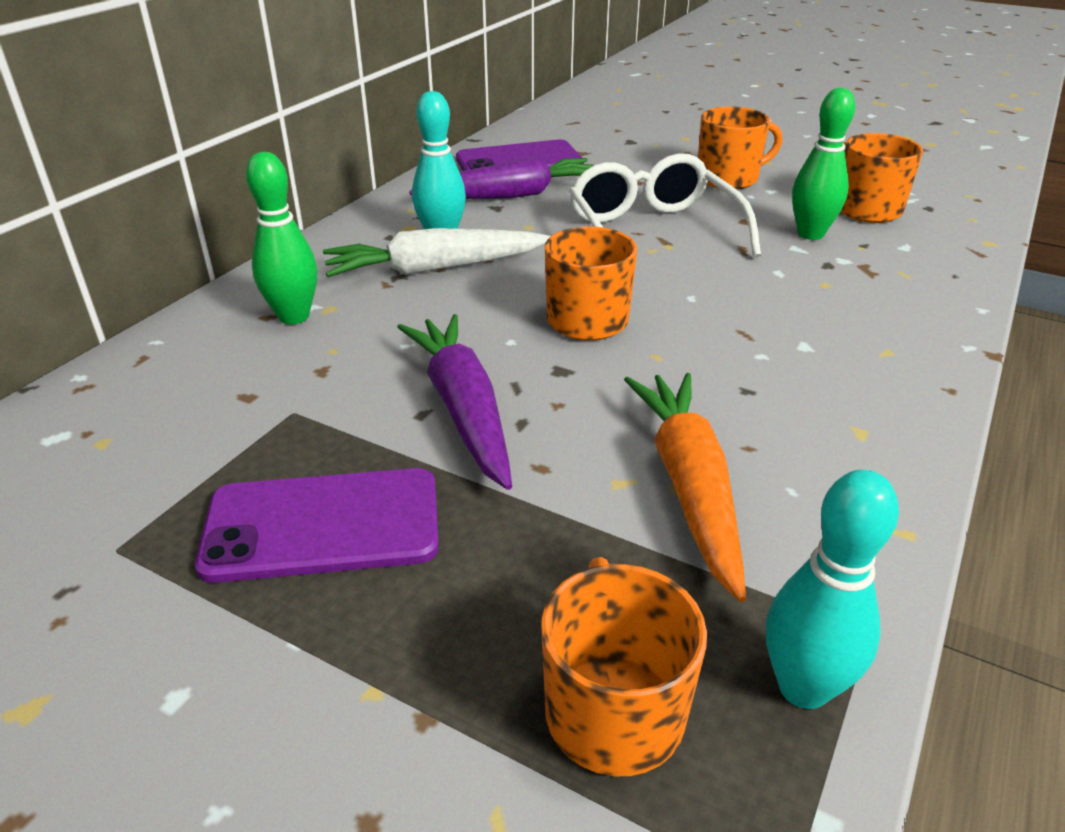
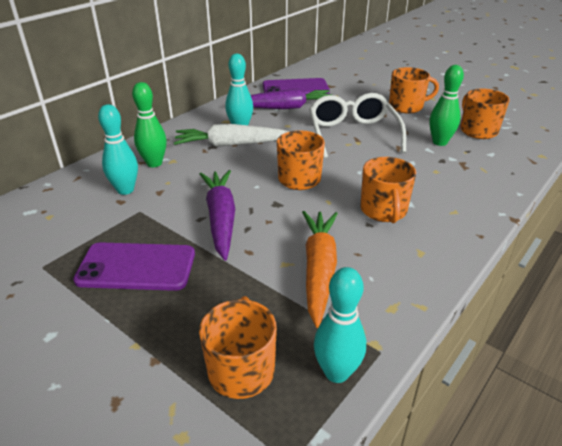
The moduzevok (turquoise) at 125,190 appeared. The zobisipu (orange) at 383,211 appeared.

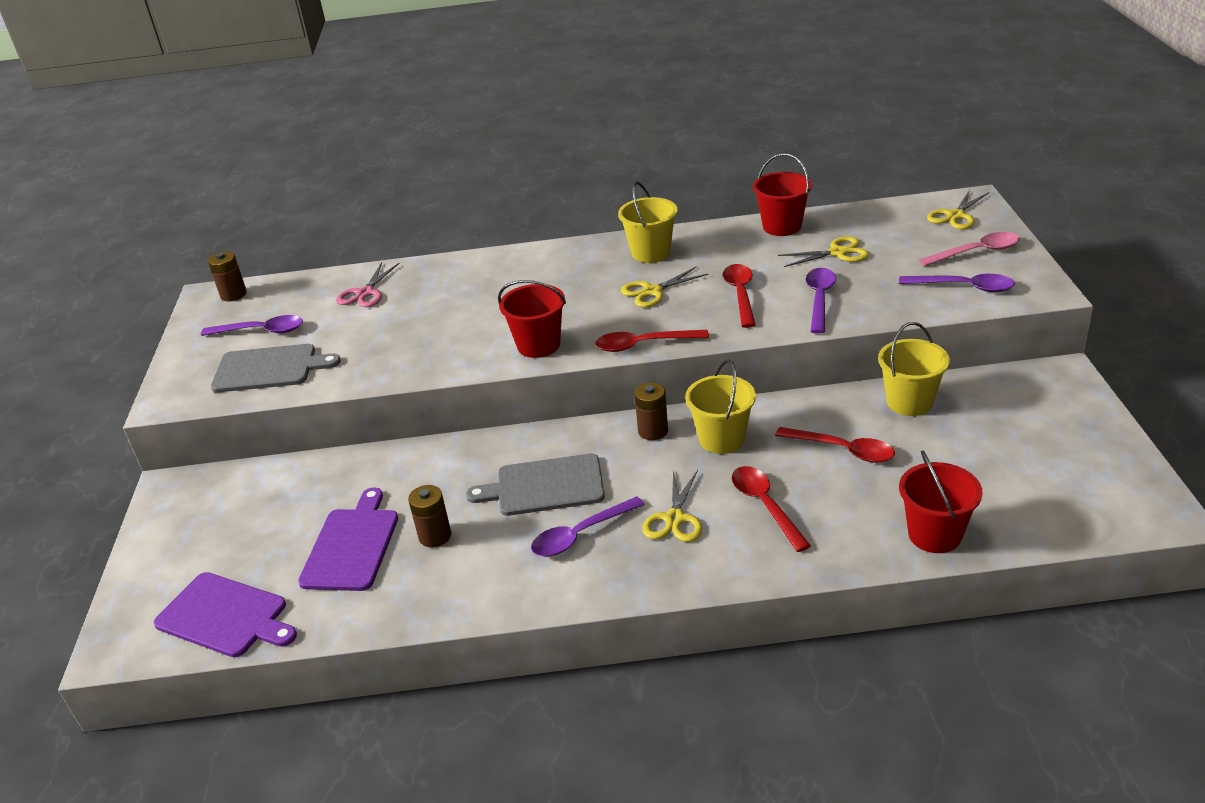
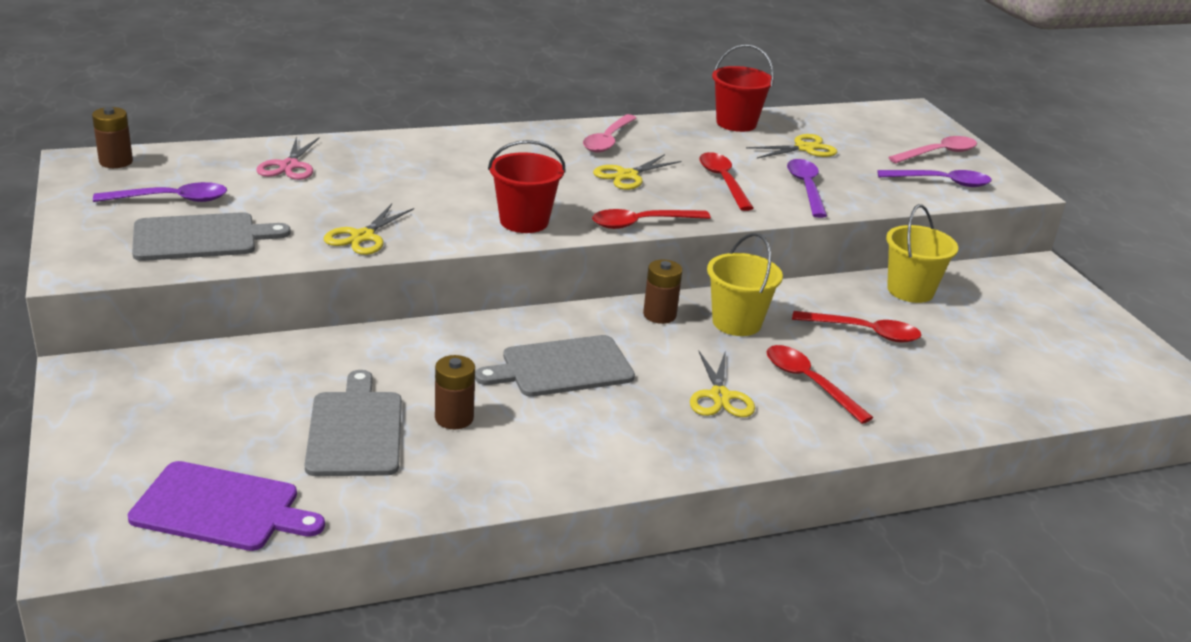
The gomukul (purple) at 580,535 disappeared. The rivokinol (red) at 934,535 disappeared. The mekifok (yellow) moved from 955,216 to 362,237. The rivokinol (yellow) at 650,252 was replaced by the gomukul (pink) at 608,140. The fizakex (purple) at 351,546 became the fizakex (grey) at 355,430.

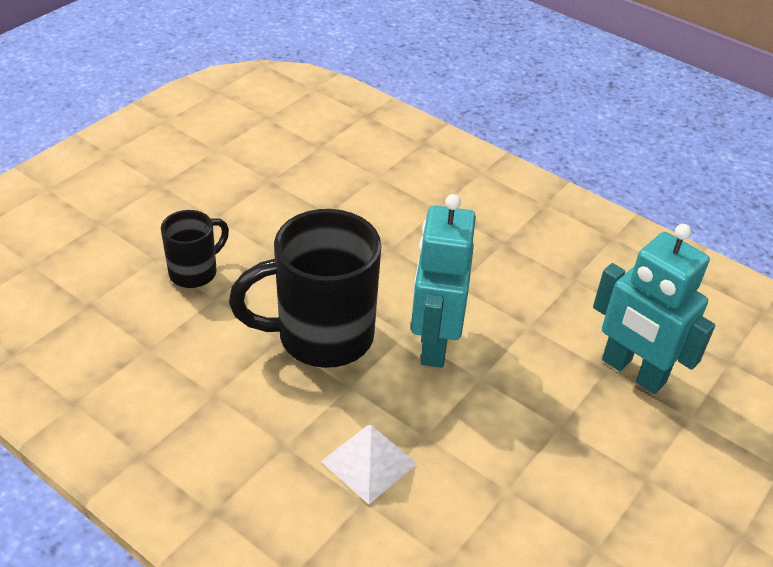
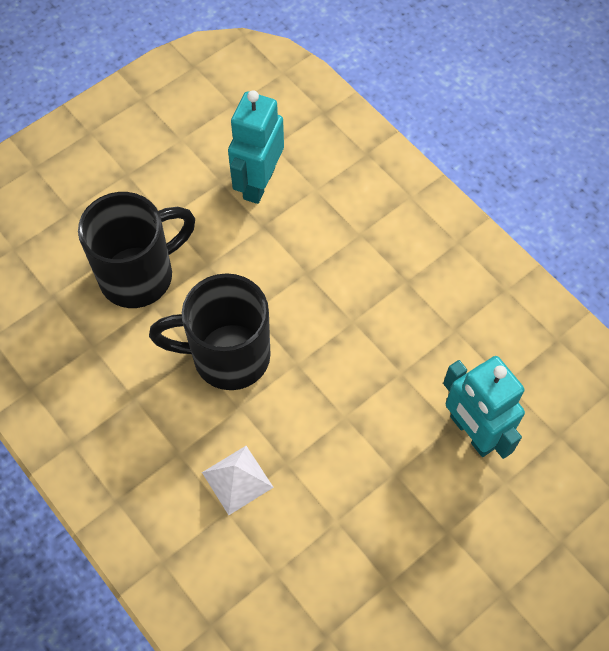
The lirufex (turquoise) moved from 434,343 to 258,183. The zobisipu (black) at 195,272 changed to 1.89 times the size.

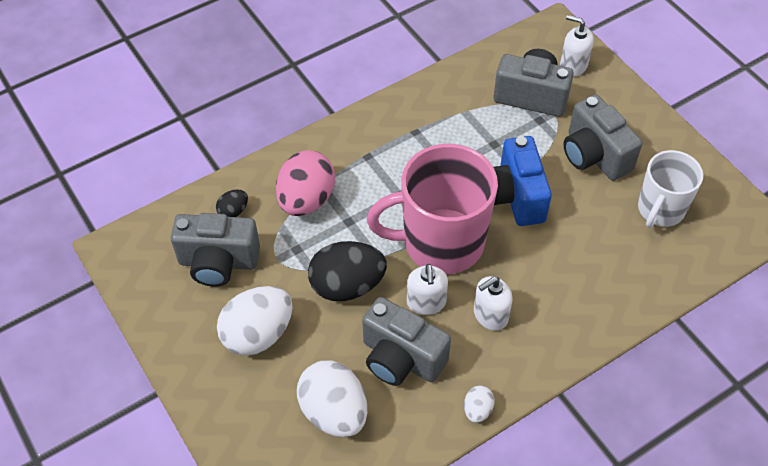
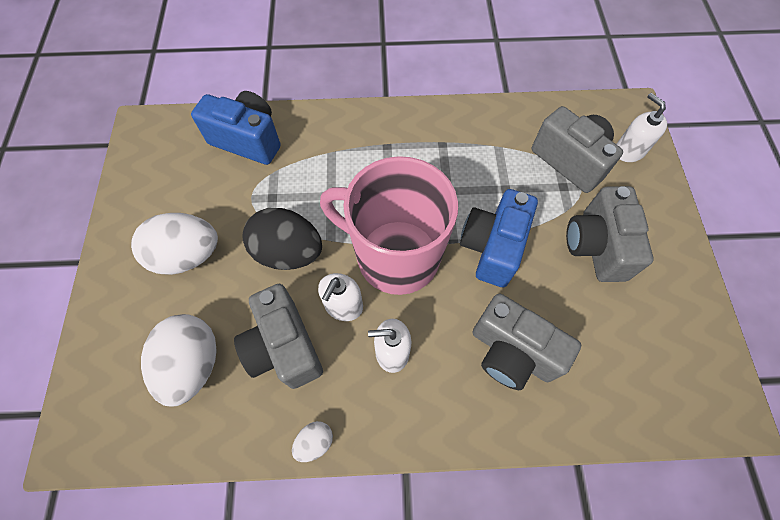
The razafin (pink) at 306,200 disappeared. The zobisipu (white) at 660,210 disappeared. The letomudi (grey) moved from 218,262 to 511,352. The razafin (black) at 233,211 was replaced by the letomudi (blue) at 248,140.

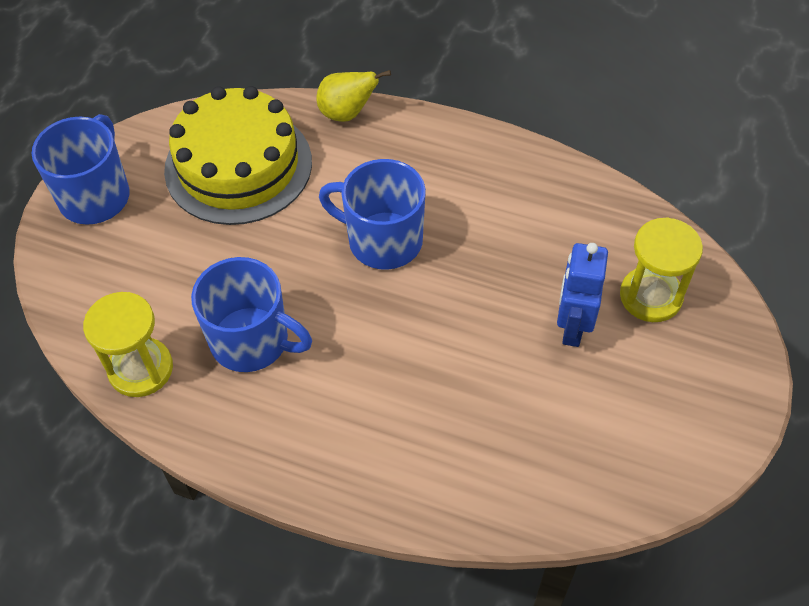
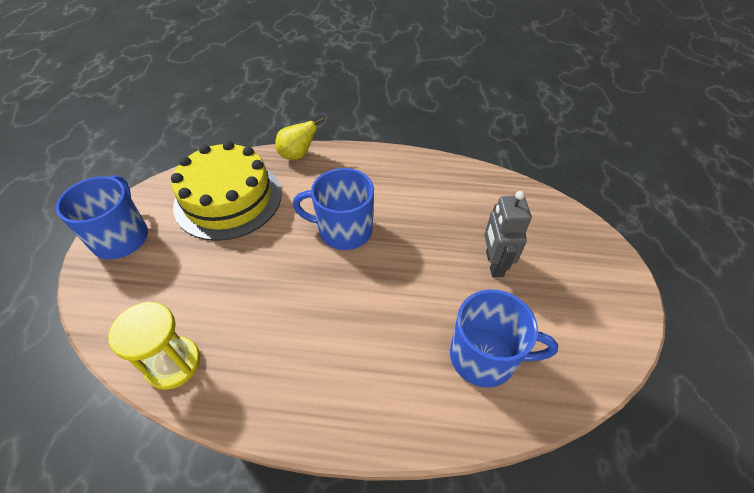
The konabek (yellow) at 650,296 disappeared. The zobisipu (blue) moved from 252,341 to 484,357. The lirufex (blue) at 572,327 became the lirufex (grey) at 494,264.

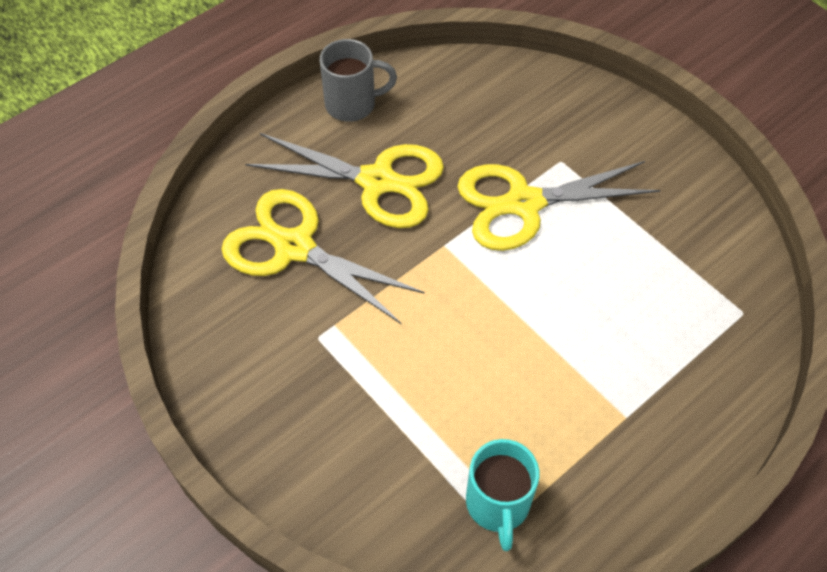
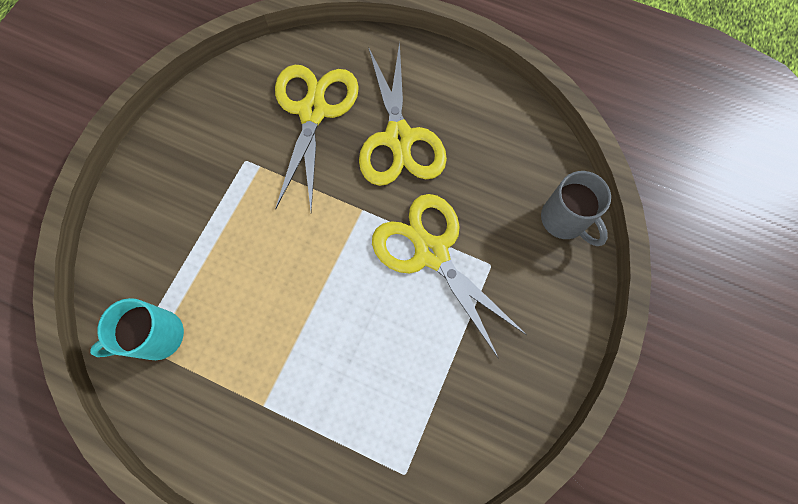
The zobisipu (grey) moved from 352,104 to 564,220.

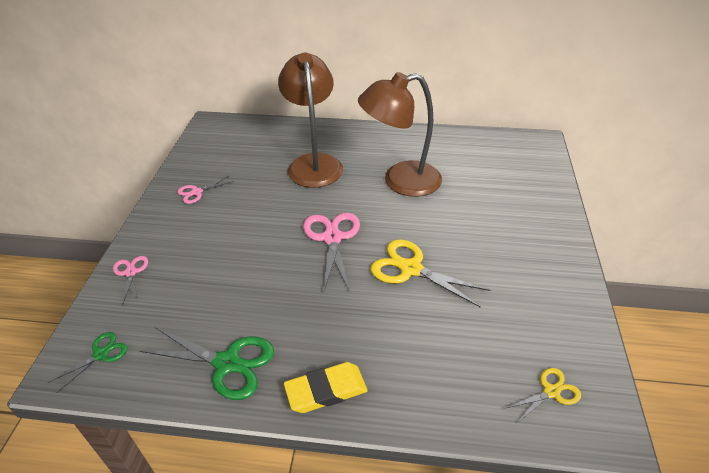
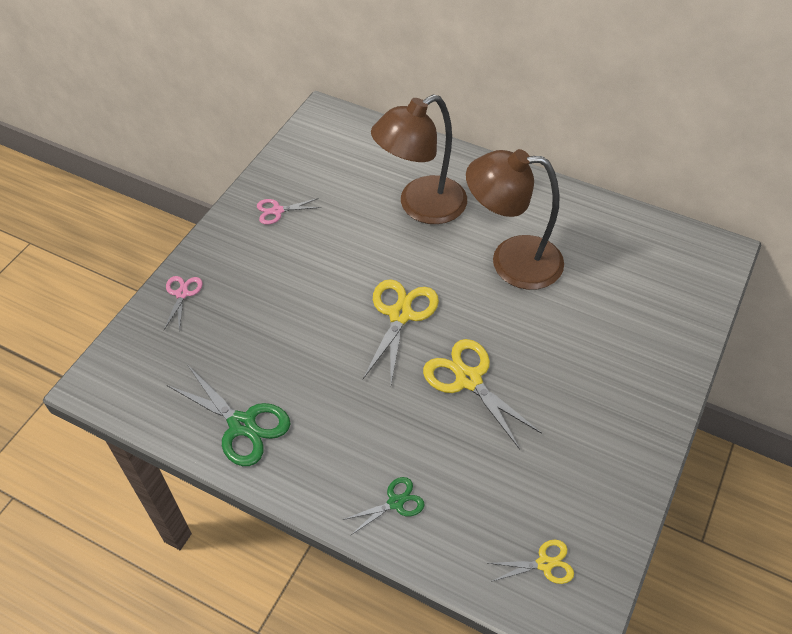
The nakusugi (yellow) at 326,390 disappeared. The mekifok (green) moved from 101,354 to 396,502. The mekifok (pink) at 332,238 became the mekifok (yellow) at 400,314. The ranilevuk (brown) at 314,163 turned 135 degrees counterclockwise.

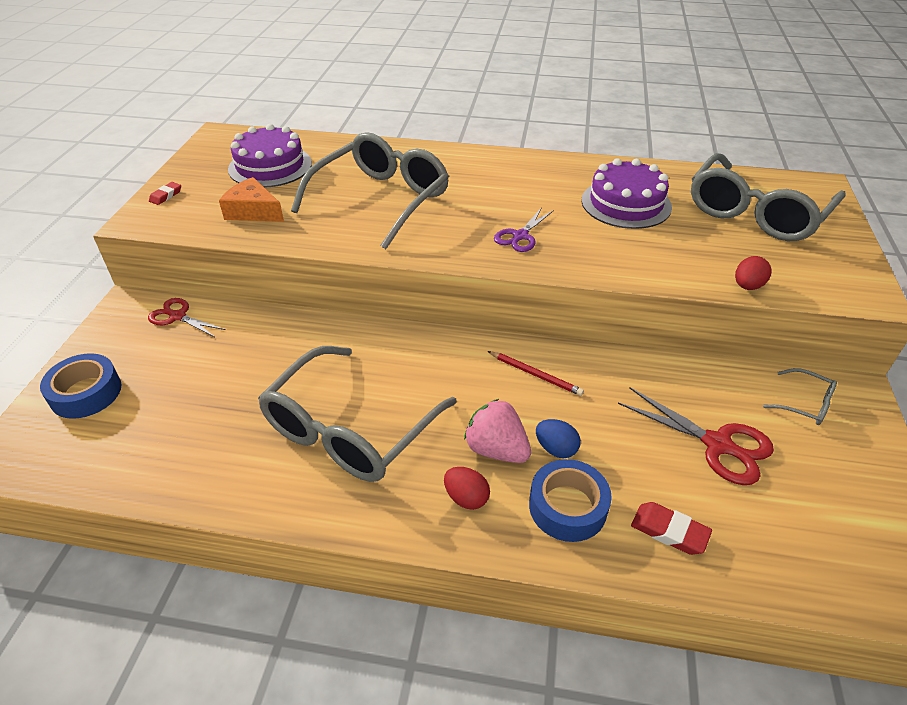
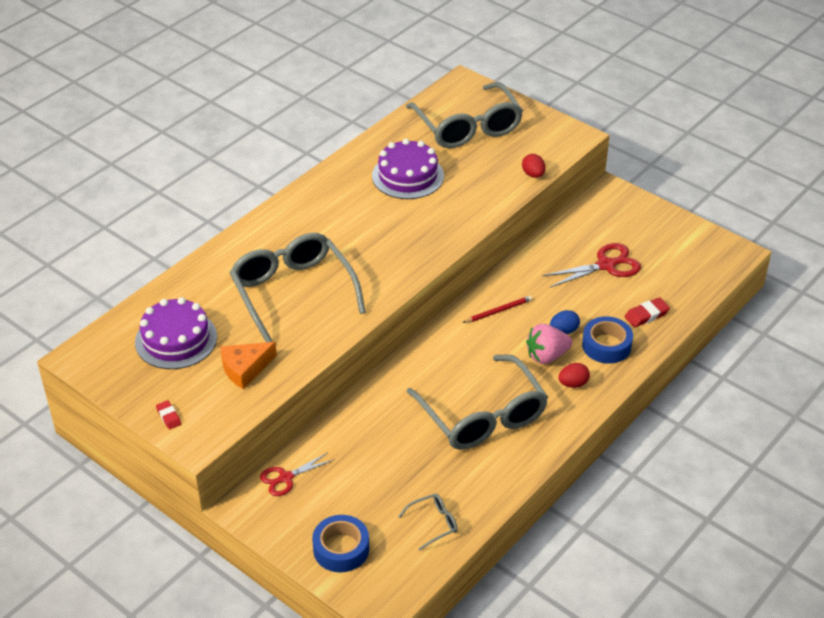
The mekifok (purple) at 520,236 disappeared. The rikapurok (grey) moved from 804,403 to 433,524.

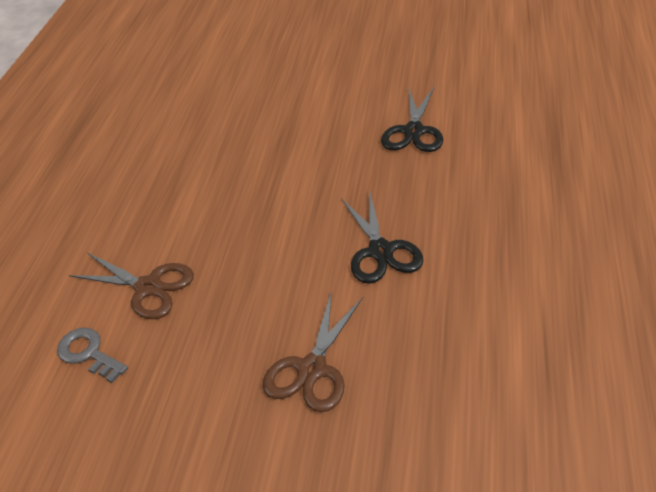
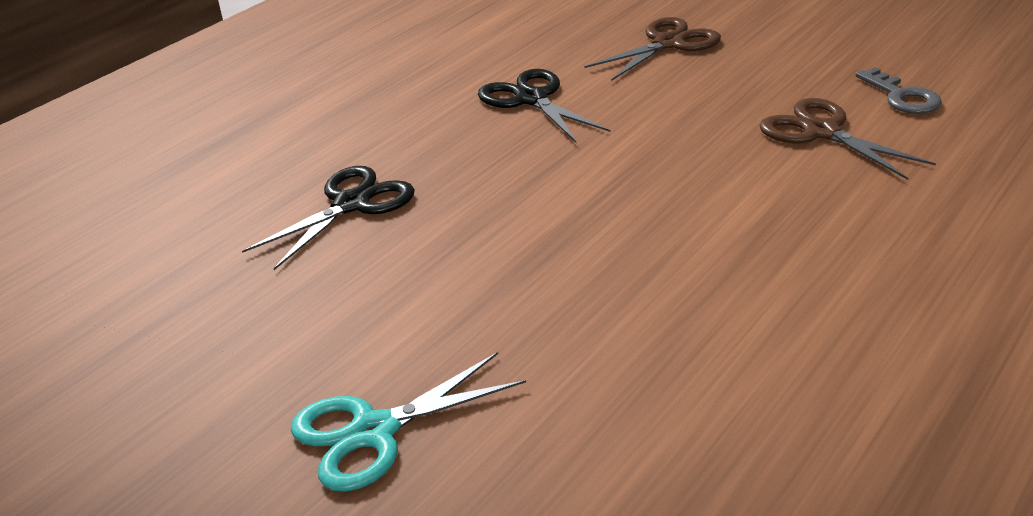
The mekifok (turquoise) at 374,431 appeared. The mekifok (black) at 380,251 turned 45 degrees counterclockwise.

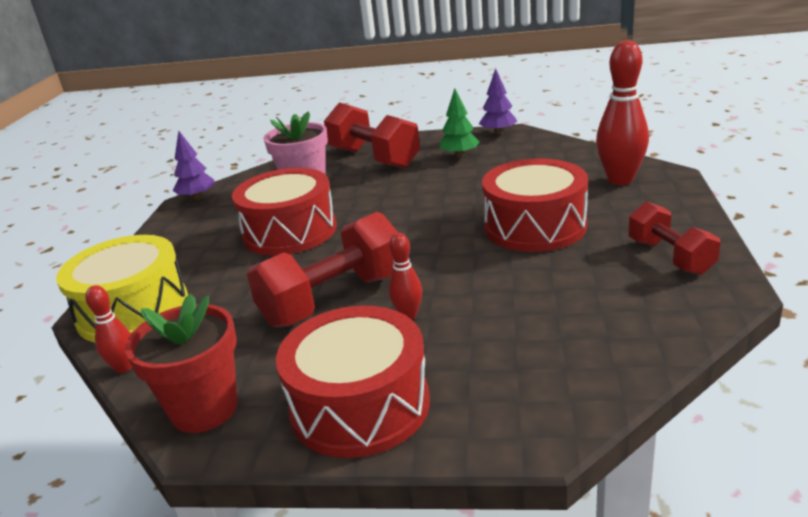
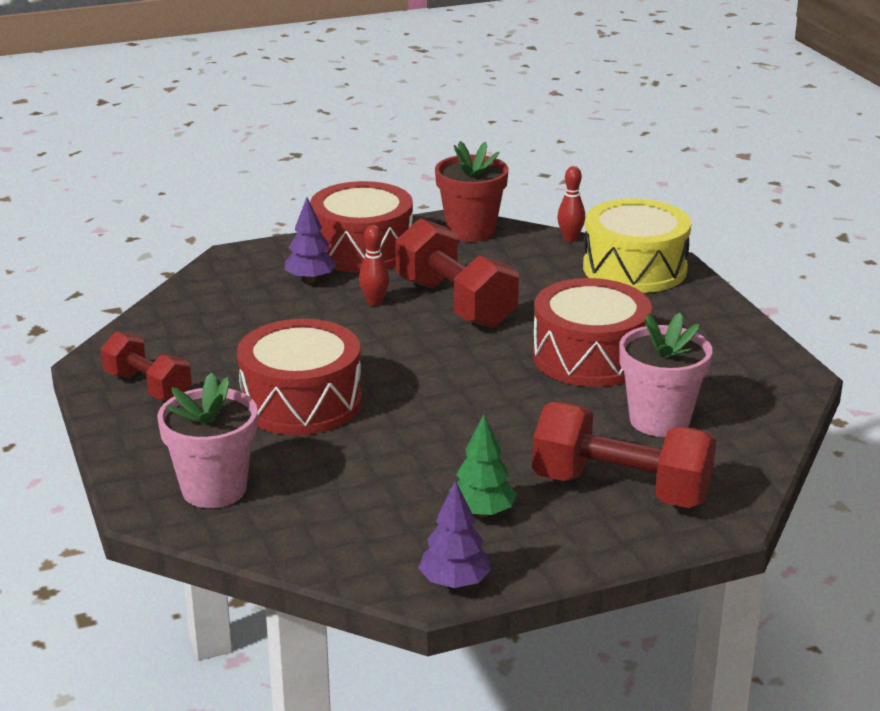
The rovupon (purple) moved from 197,197 to 310,279. The moduzevok (red) at 620,180 was replaced by the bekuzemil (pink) at 214,489. The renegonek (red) at 334,299 turned 60 degrees counterclockwise.

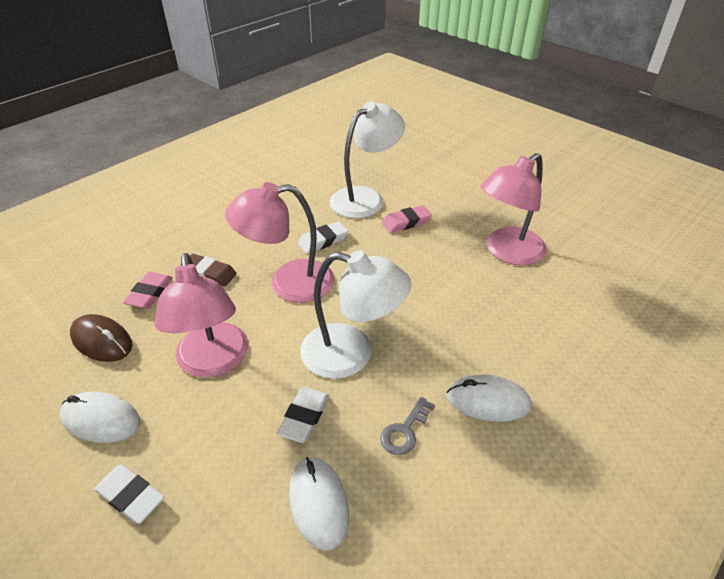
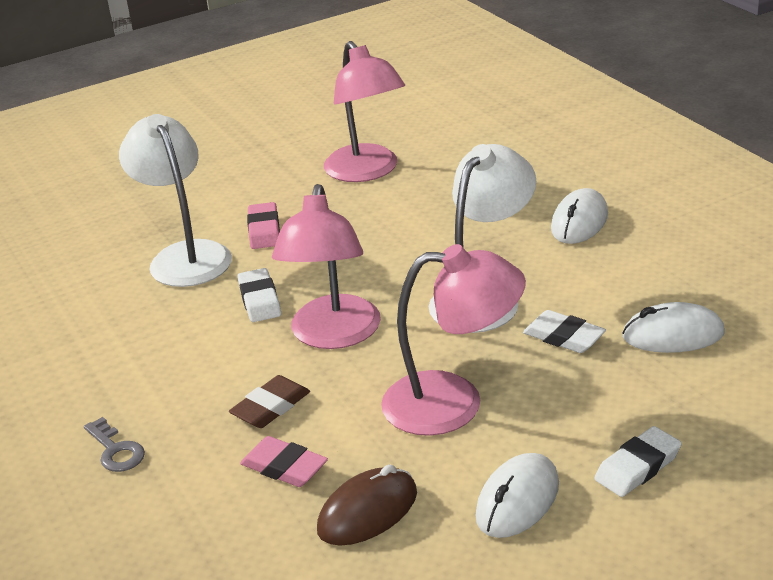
The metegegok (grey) moved from 405,431 to 116,450.

